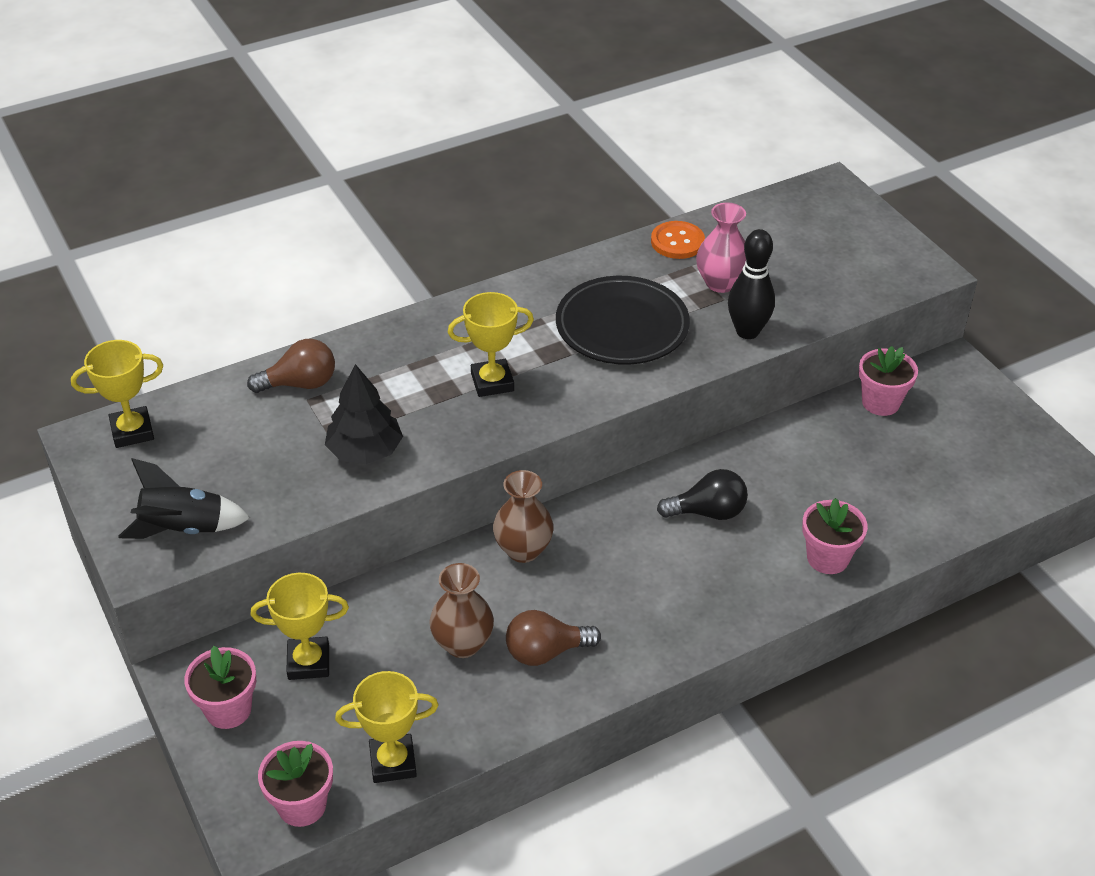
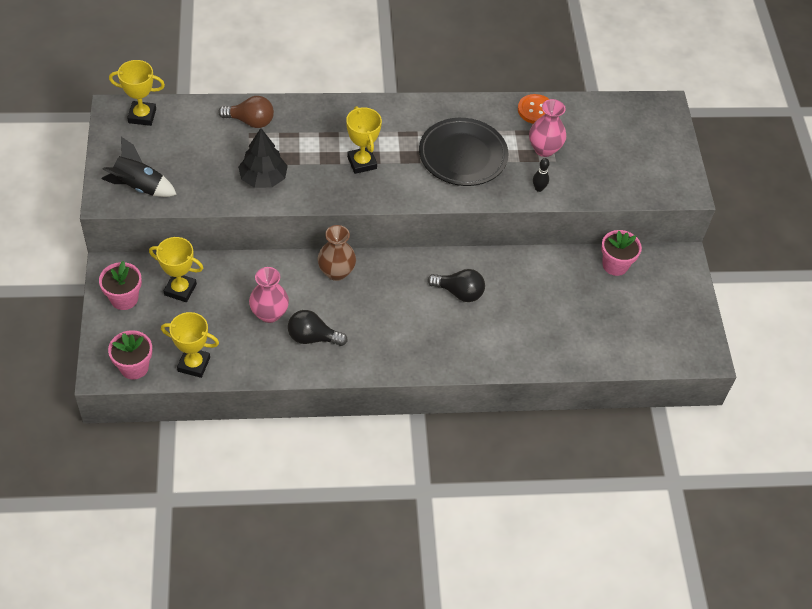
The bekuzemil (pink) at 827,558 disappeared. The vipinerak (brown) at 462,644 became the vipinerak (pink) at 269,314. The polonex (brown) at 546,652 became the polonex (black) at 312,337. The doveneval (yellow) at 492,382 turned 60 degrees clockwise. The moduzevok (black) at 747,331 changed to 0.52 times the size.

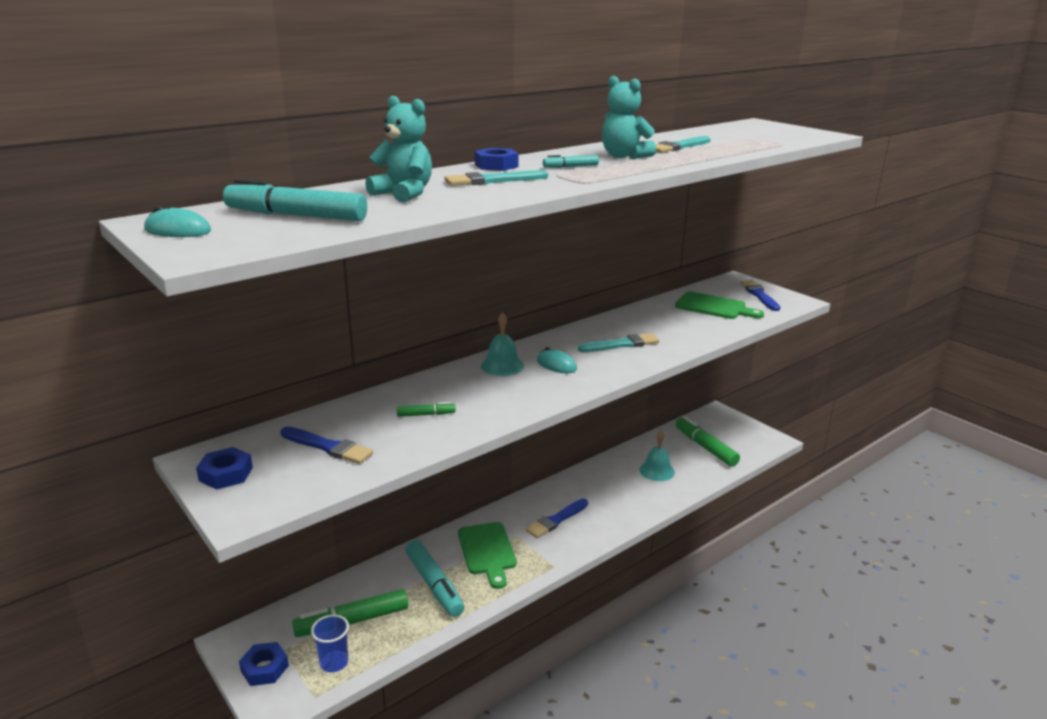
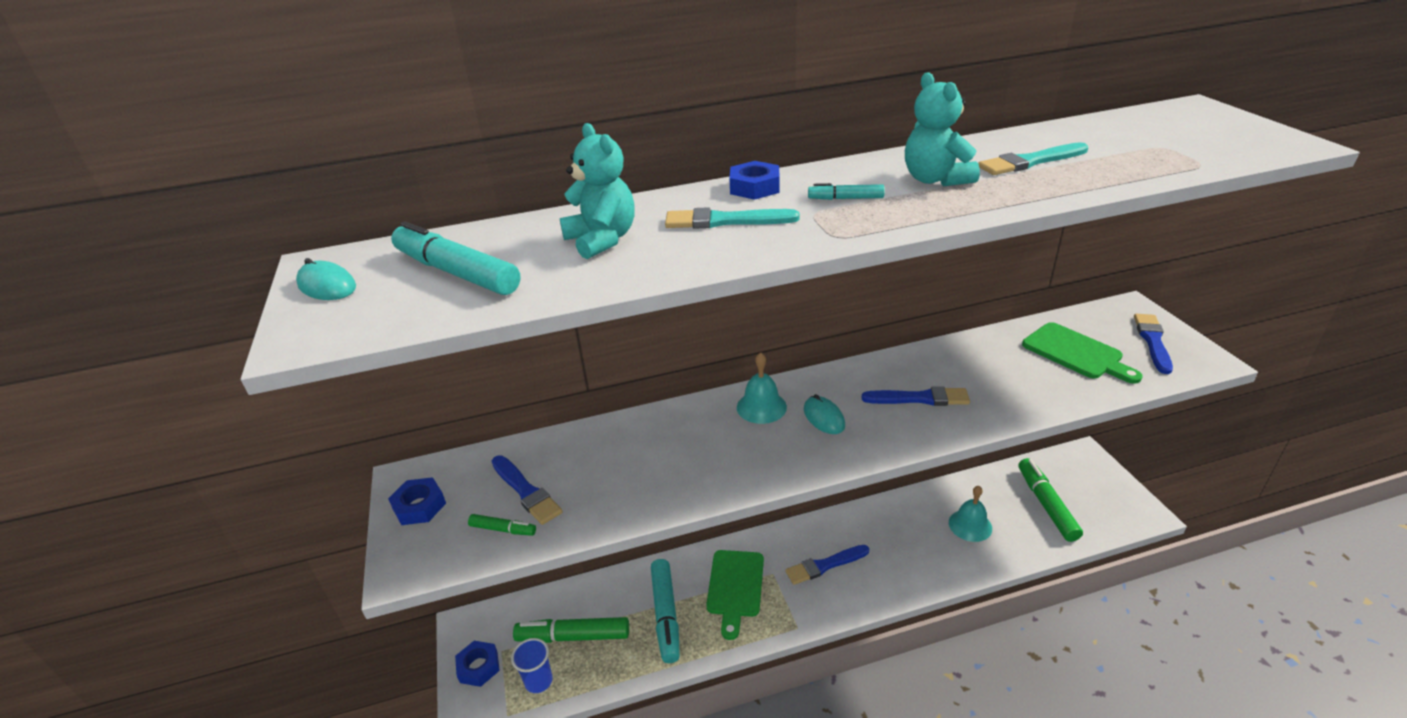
The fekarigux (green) moved from 426,414 to 503,529. The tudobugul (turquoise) at 621,344 became the tudobugul (blue) at 919,398.

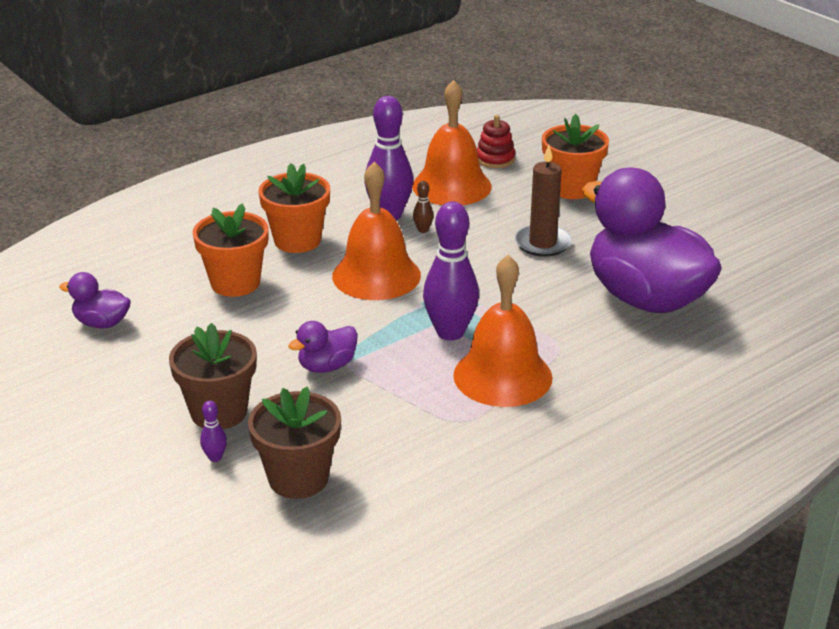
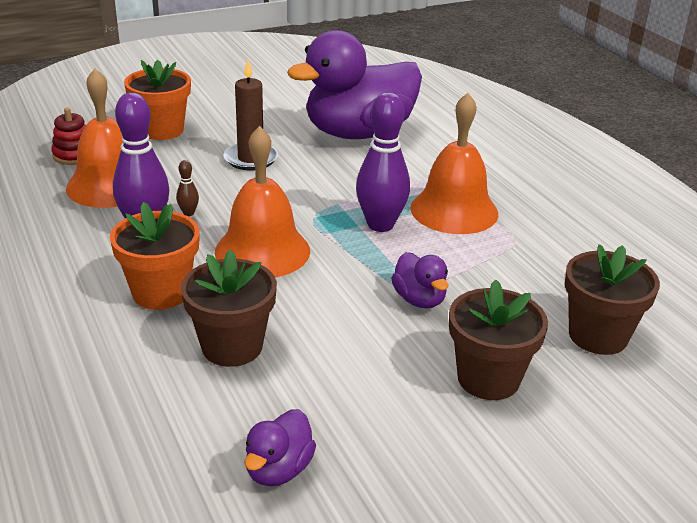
The moduzevok (purple) at 215,457 disappeared. The bekuzemil (orange) at 235,283 became the bekuzemil (brown) at 232,346.

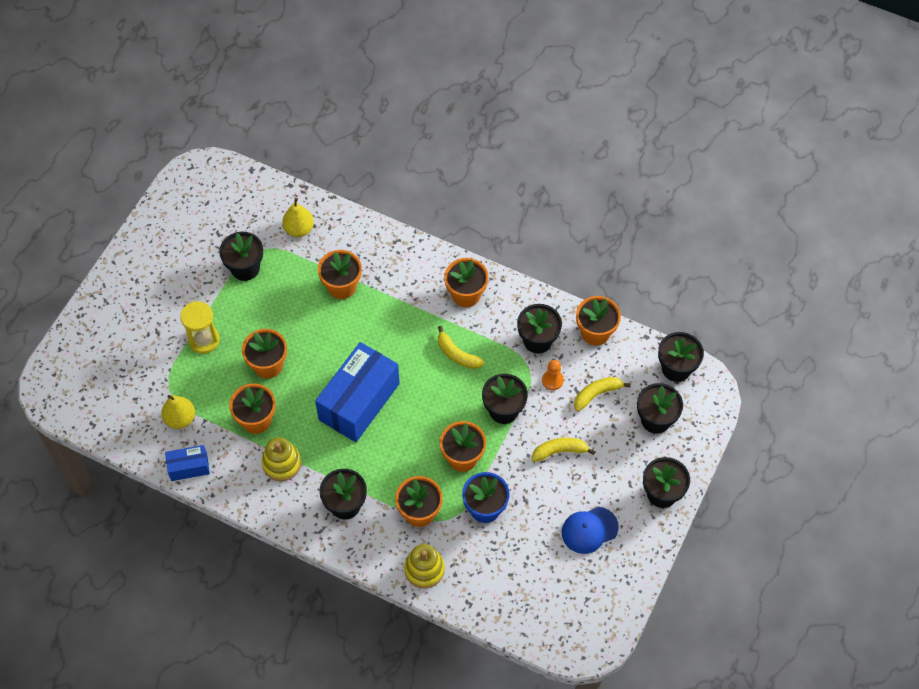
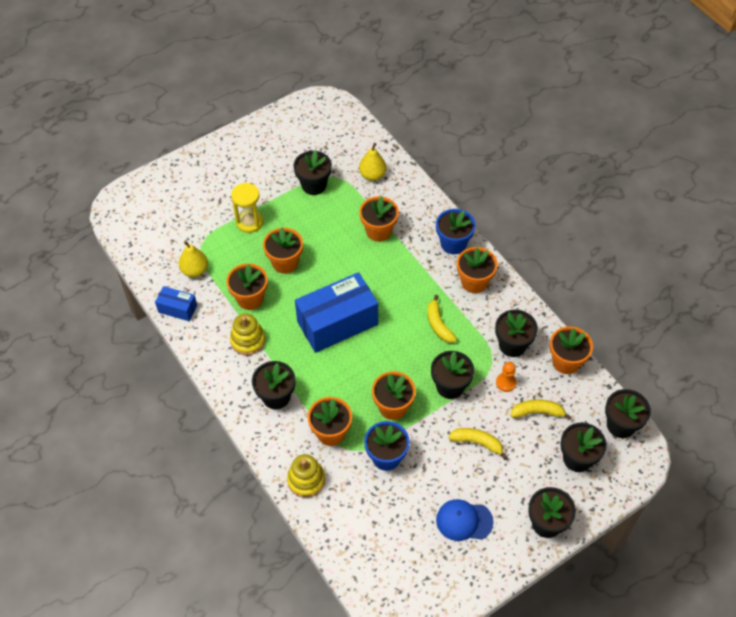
The bekuzemil (blue) at 453,243 appeared.

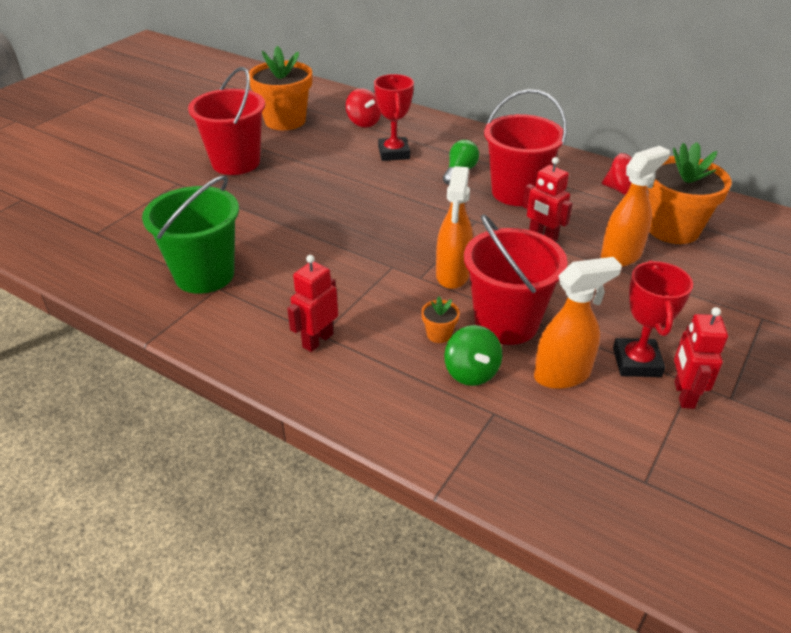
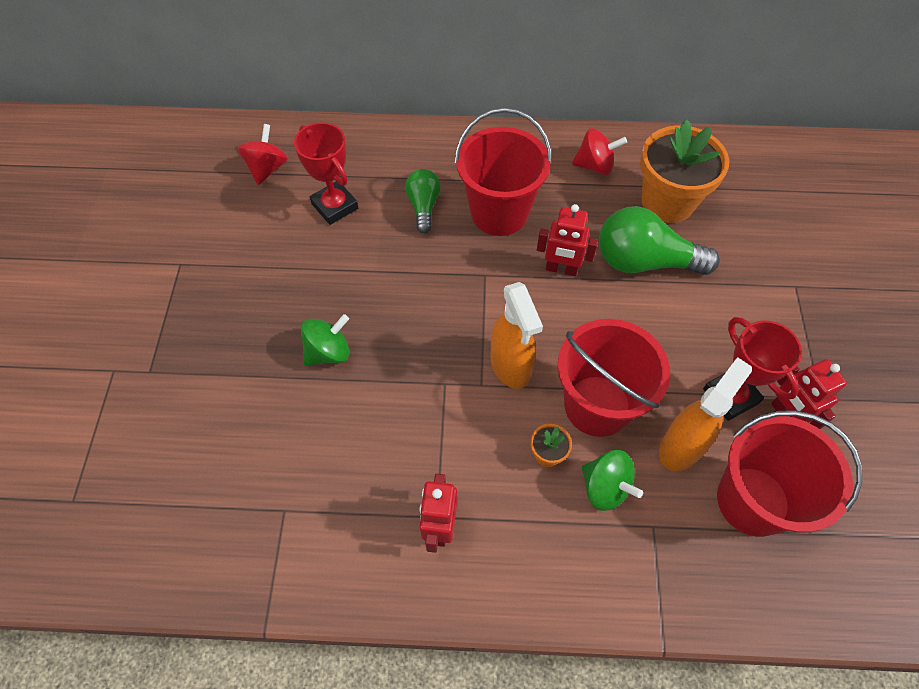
The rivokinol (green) at 204,275 disappeared. The bekuzemil (orange) at 285,120 disappeared. The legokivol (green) at 328,352 appeared. The rivokinol (red) moved from 236,162 to 752,501. The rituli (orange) at 621,256 was replaced by the polonex (green) at 644,261. The legokivol (red) at 363,122 turned 105 degrees counterclockwise.

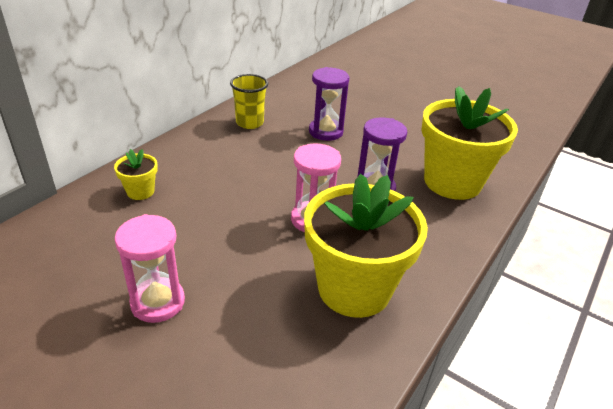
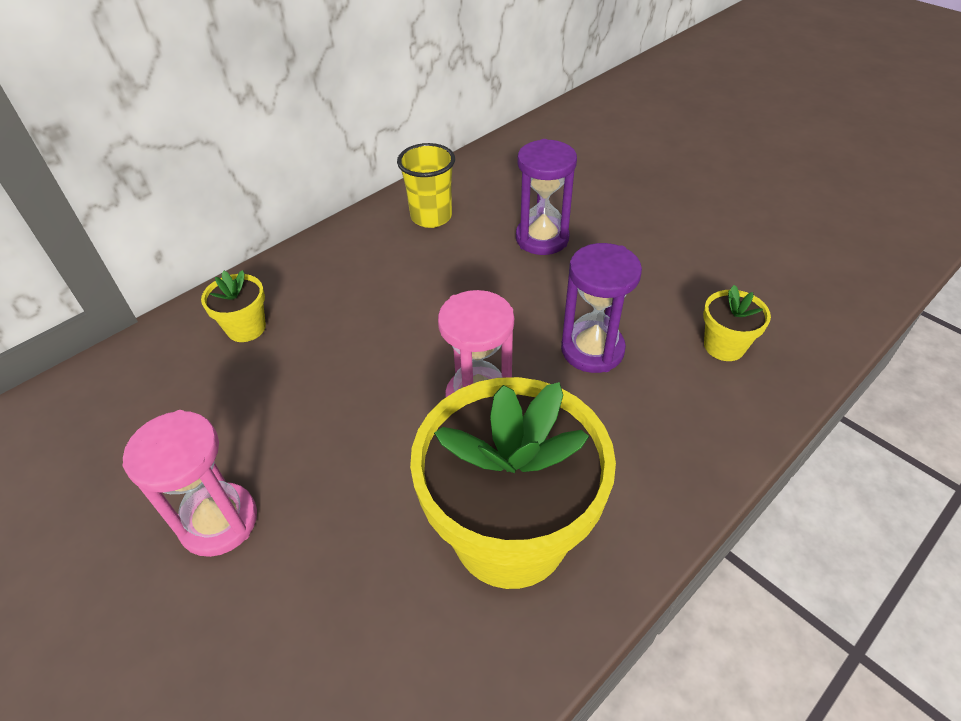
The bekuzemil (yellow) at 452,182 changed to 0.43 times the size.

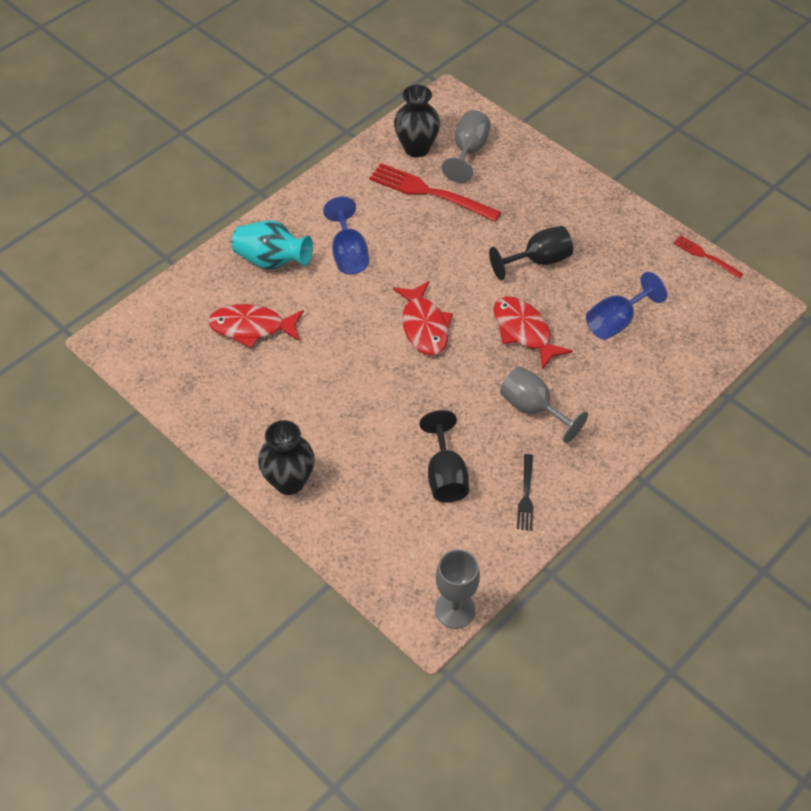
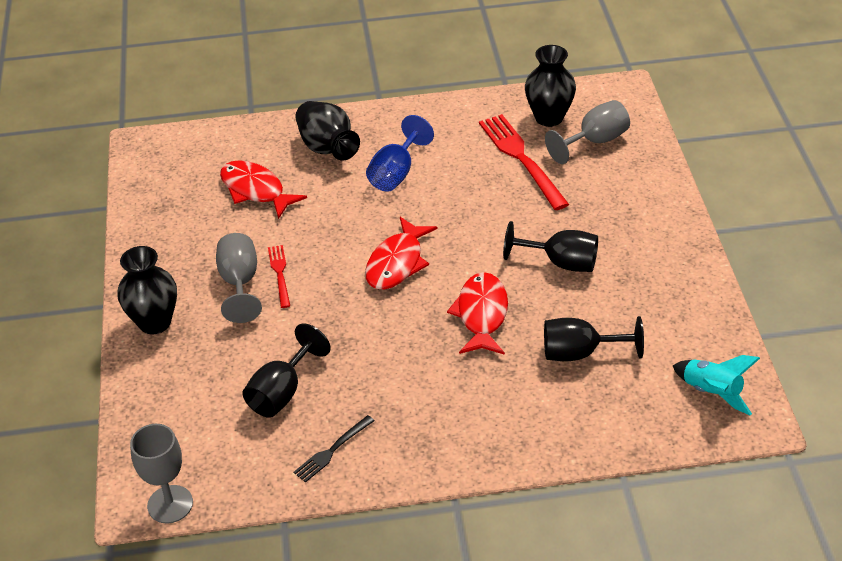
The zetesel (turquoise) at 712,393 appeared. The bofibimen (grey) moved from 533,408 to 240,283. The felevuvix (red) moved from 705,256 to 279,273. The vipinerak (turquoise) at 272,261 became the vipinerak (black) at 327,148. The bofibimen (blue) at 616,322 became the bofibimen (black) at 580,353.

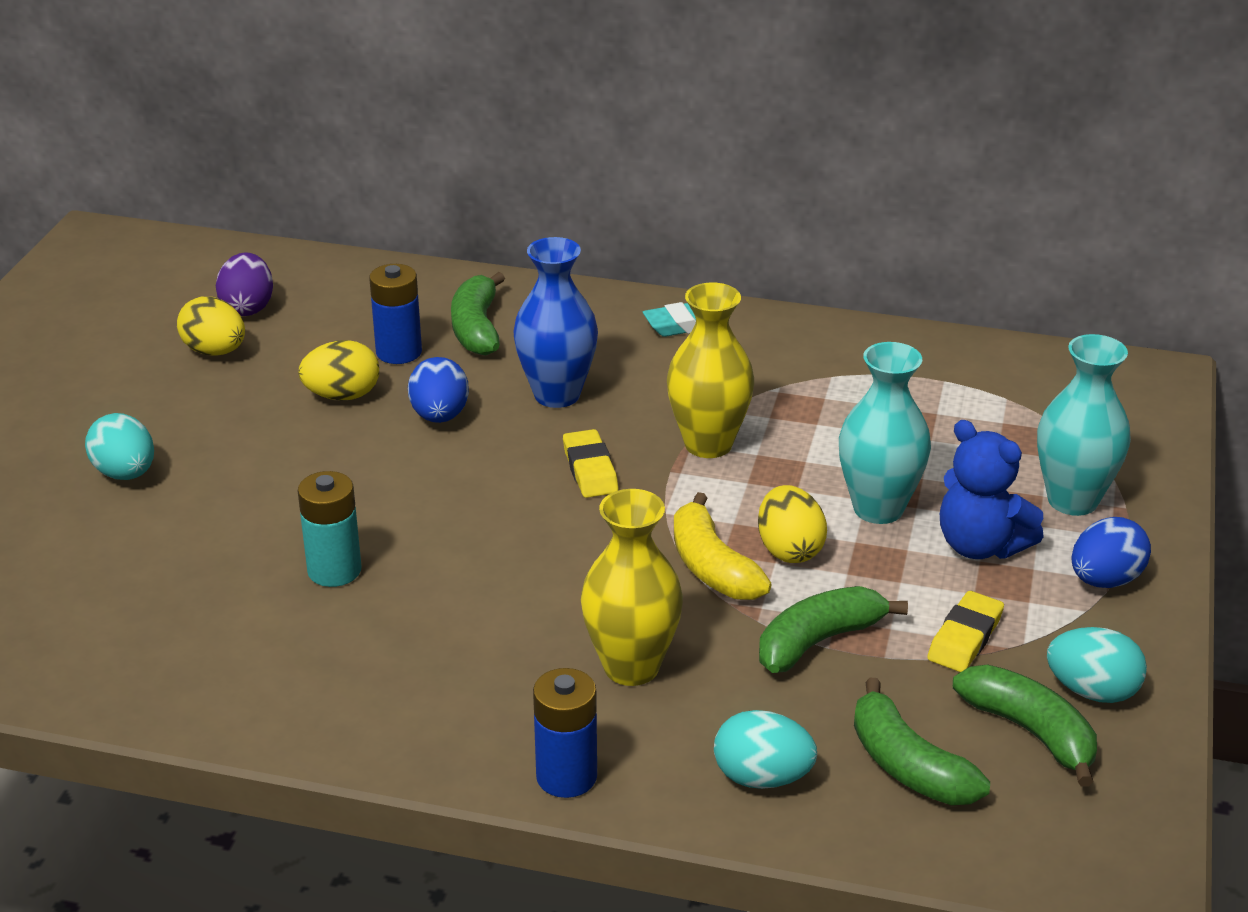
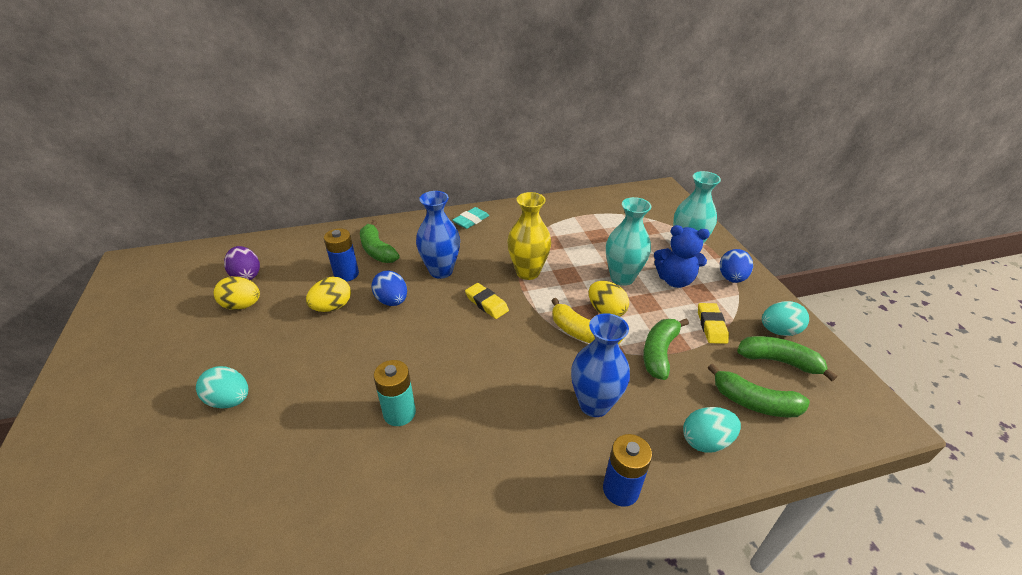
The vipinerak (yellow) at 631,667 became the vipinerak (blue) at 594,404.

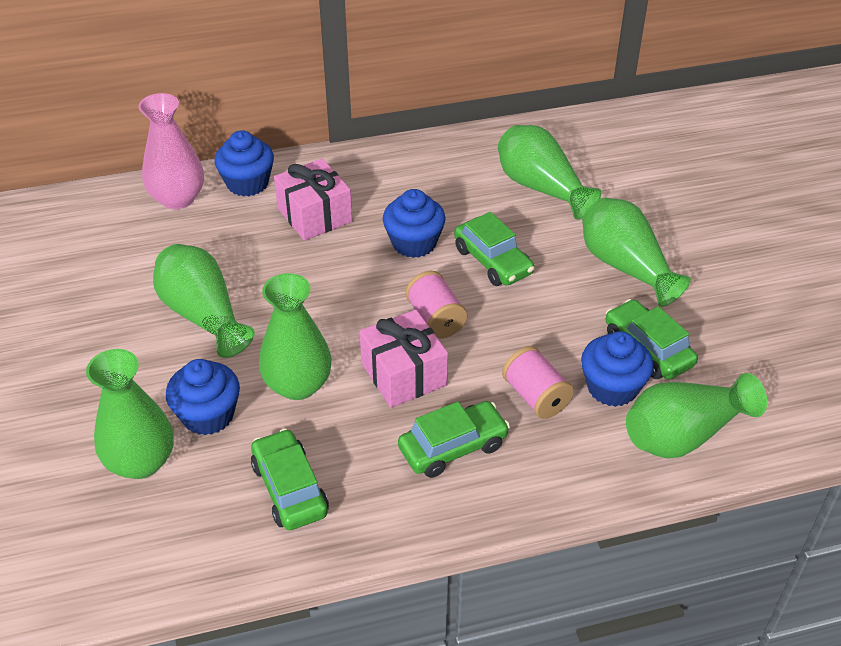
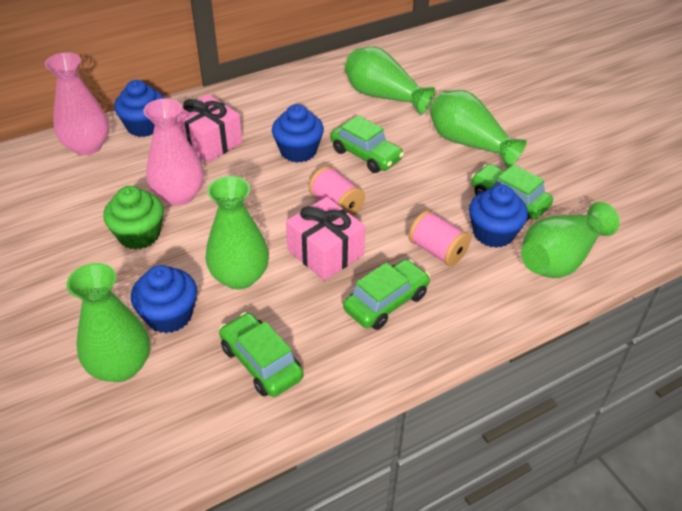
The vipinerak (pink) at 179,195 appeared. The vipinerak (green) at 203,315 was replaced by the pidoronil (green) at 139,235.

